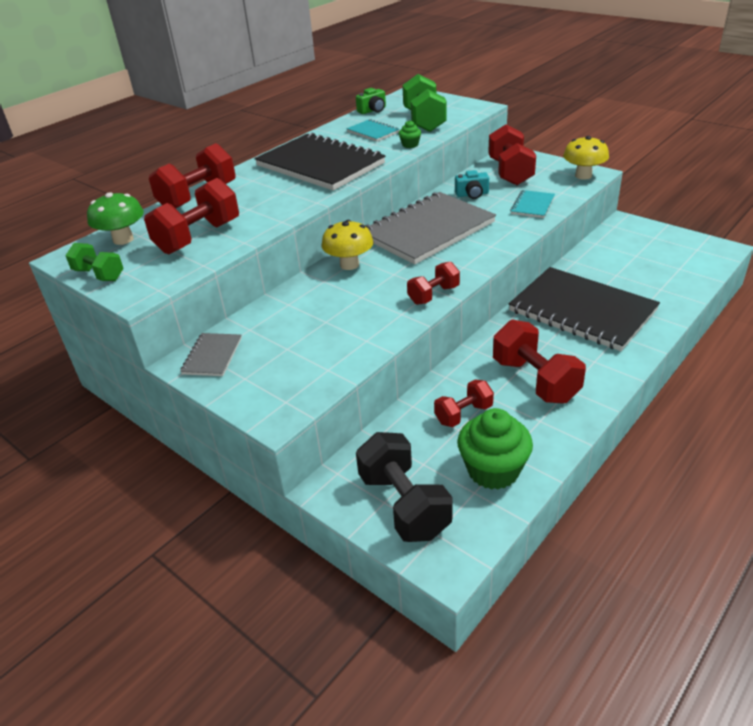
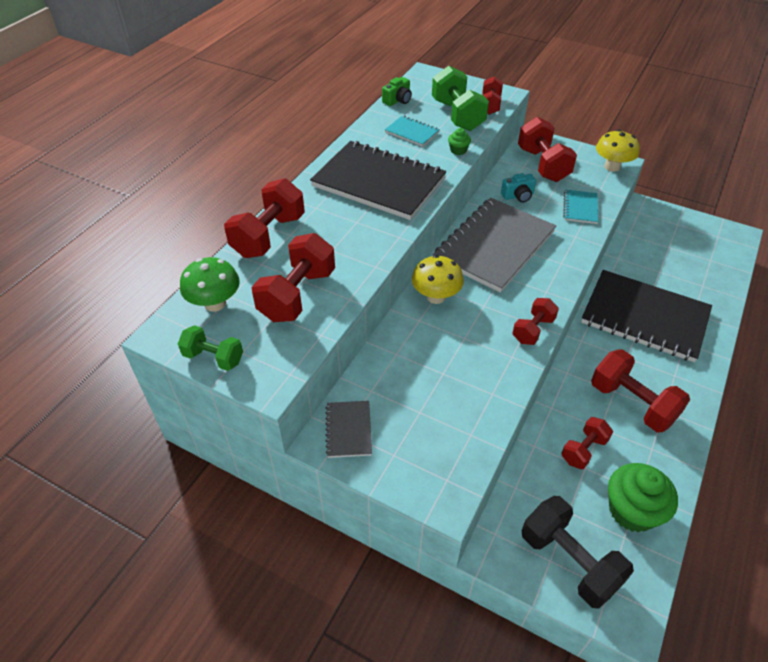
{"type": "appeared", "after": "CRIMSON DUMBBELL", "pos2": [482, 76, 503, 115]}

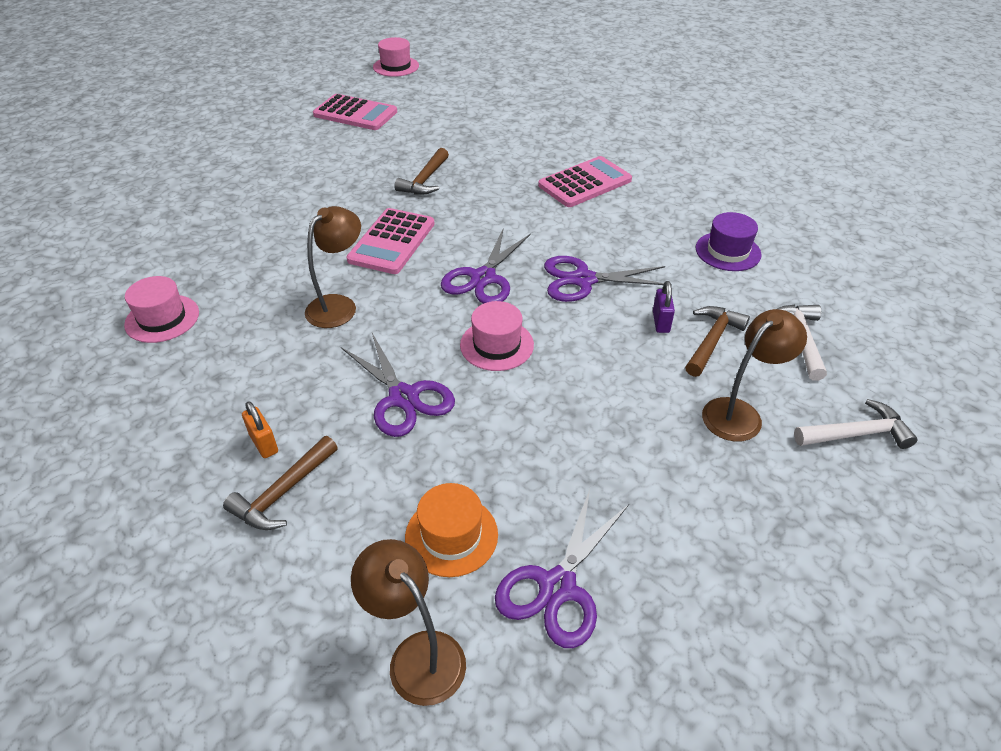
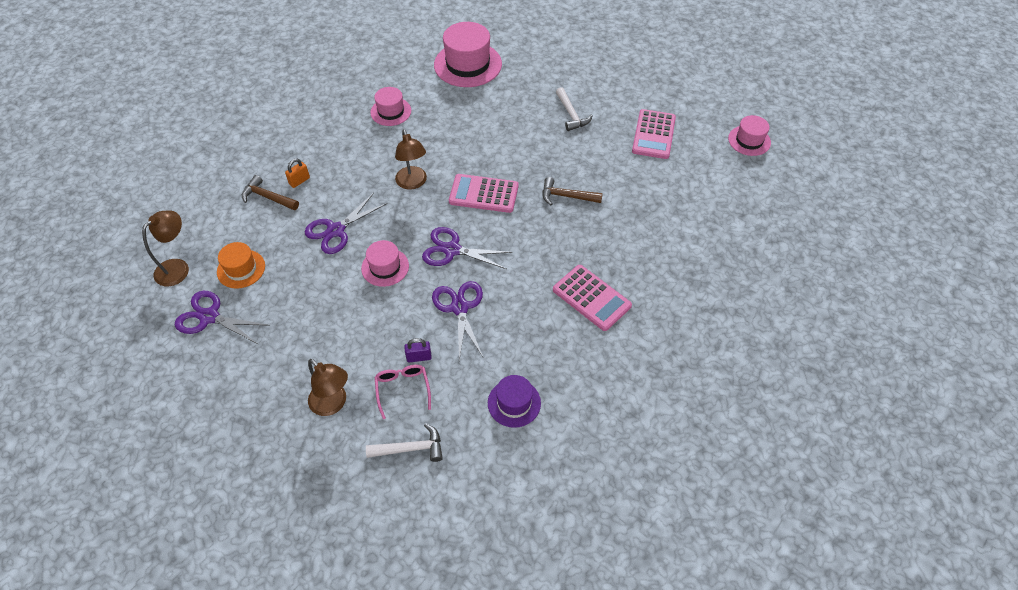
{"type": "spun", "before": "RUSSET READING LAMP", "pos1": [305, 206, 361, 328], "pos2": [395, 129, 427, 190], "turn": 45}
{"type": "exchanged", "before": "RUSSET CARPENTER'S HAMMER", "after": "PINK SPECTACLES", "pos1": [685, 306, 750, 377], "pos2": [375, 365, 431, 419]}
{"type": "relocated", "before": "PURE WHITE CARPENTER'S HAMMER", "pos1": [794, 399, 918, 449], "pos2": [556, 87, 593, 131]}
{"type": "appeared", "after": "PINK TOP HAT", "pos2": [434, 22, 502, 87]}

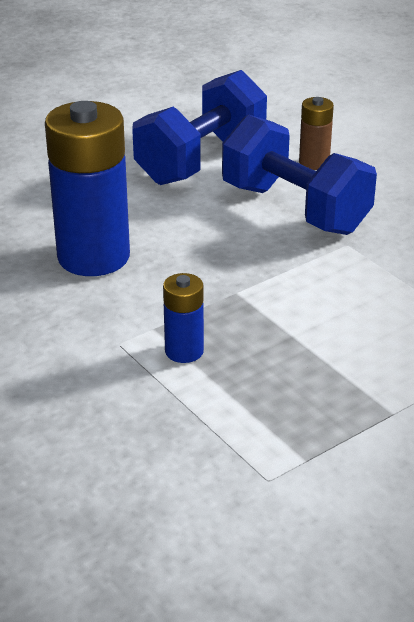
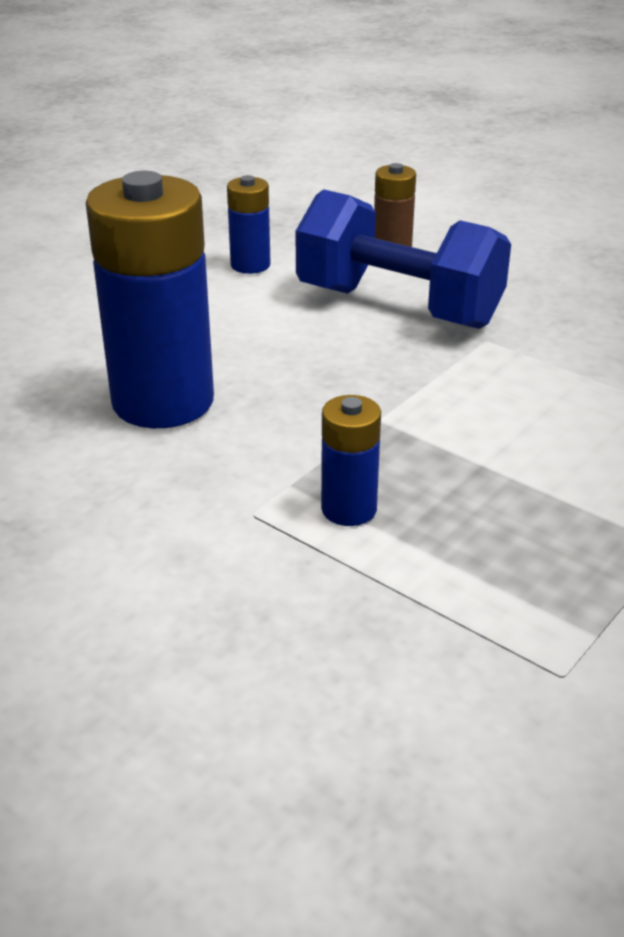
{"type": "exchanged", "before": "ROYAL BLUE DUMBBELL", "after": "ROYAL BLUE POWER CELL", "pos1": [132, 70, 267, 185], "pos2": [227, 175, 271, 274]}

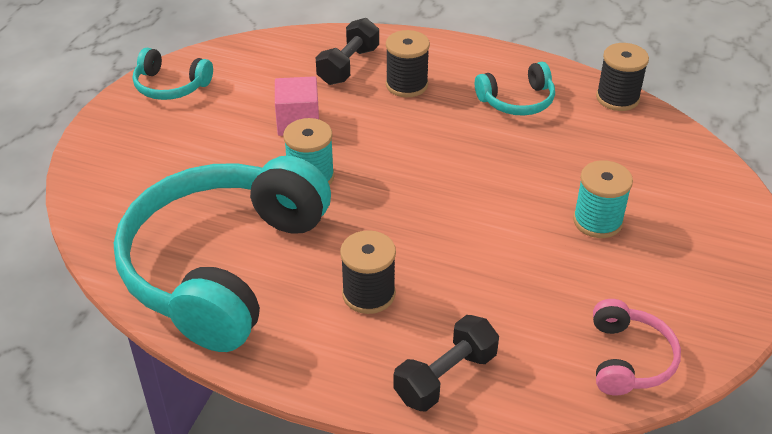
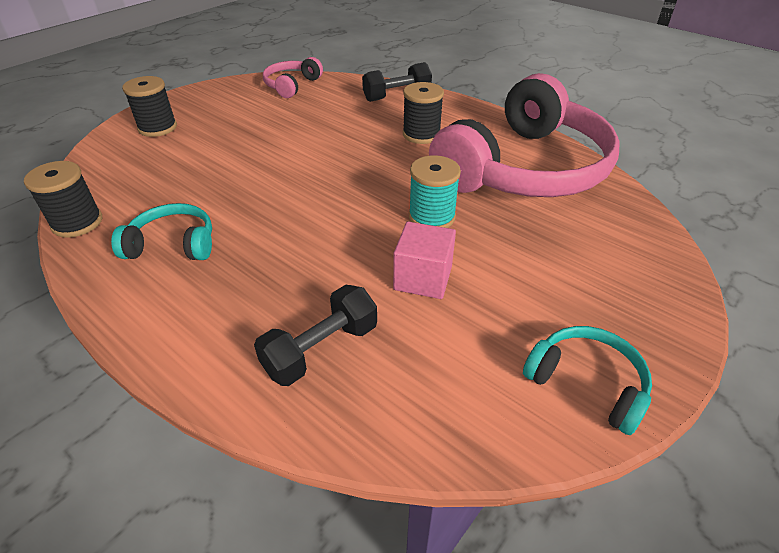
{"type": "relocated", "before": "JET-BLACK BOBBIN", "pos1": [386, 30, 430, 97], "pos2": [122, 76, 177, 137]}
{"type": "colour", "before": "TEAL HEADSET", "after": "PINK HEADSET", "pos1": [114, 156, 331, 352], "pos2": [429, 73, 620, 197]}
{"type": "missing", "before": "TEAL BOBBIN", "pos1": [573, 160, 633, 238]}

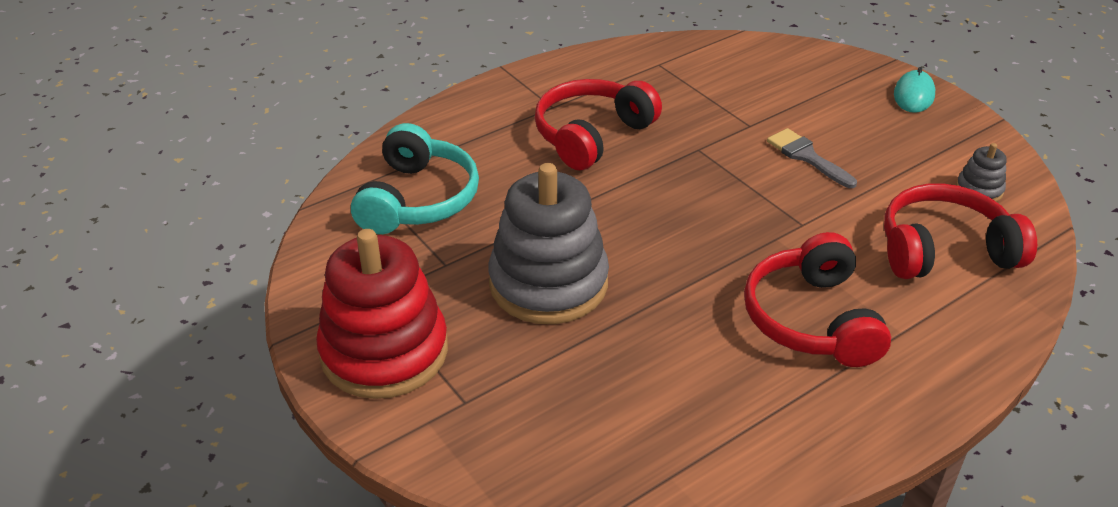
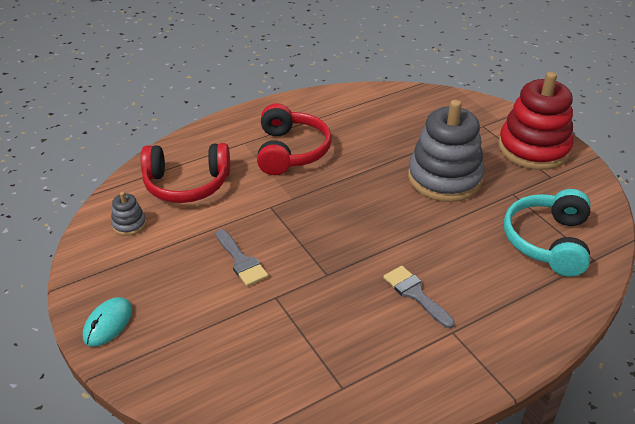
{"type": "exchanged", "before": "CRIMSON HEADSET", "after": "GRAY PAINTBRUSH", "pos1": [535, 79, 662, 170], "pos2": [383, 266, 455, 328]}

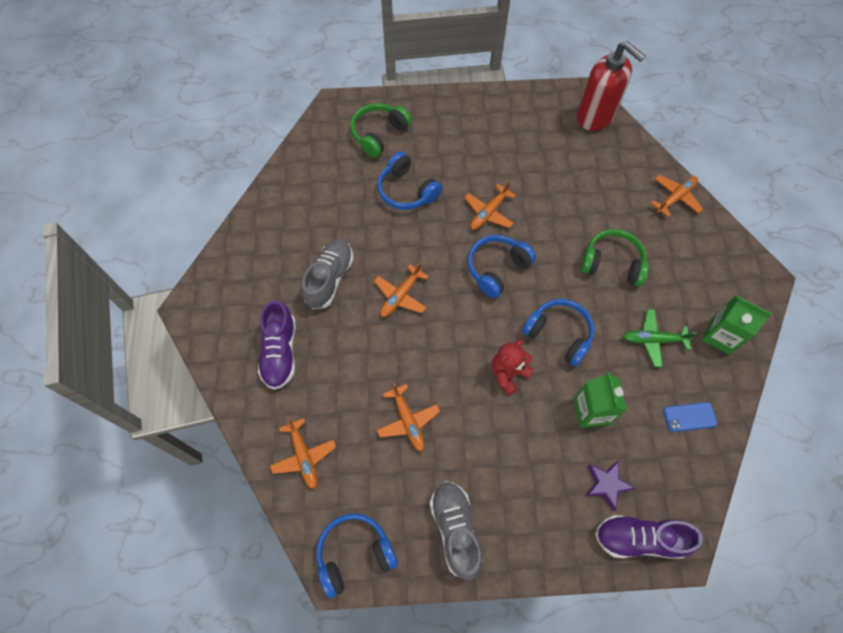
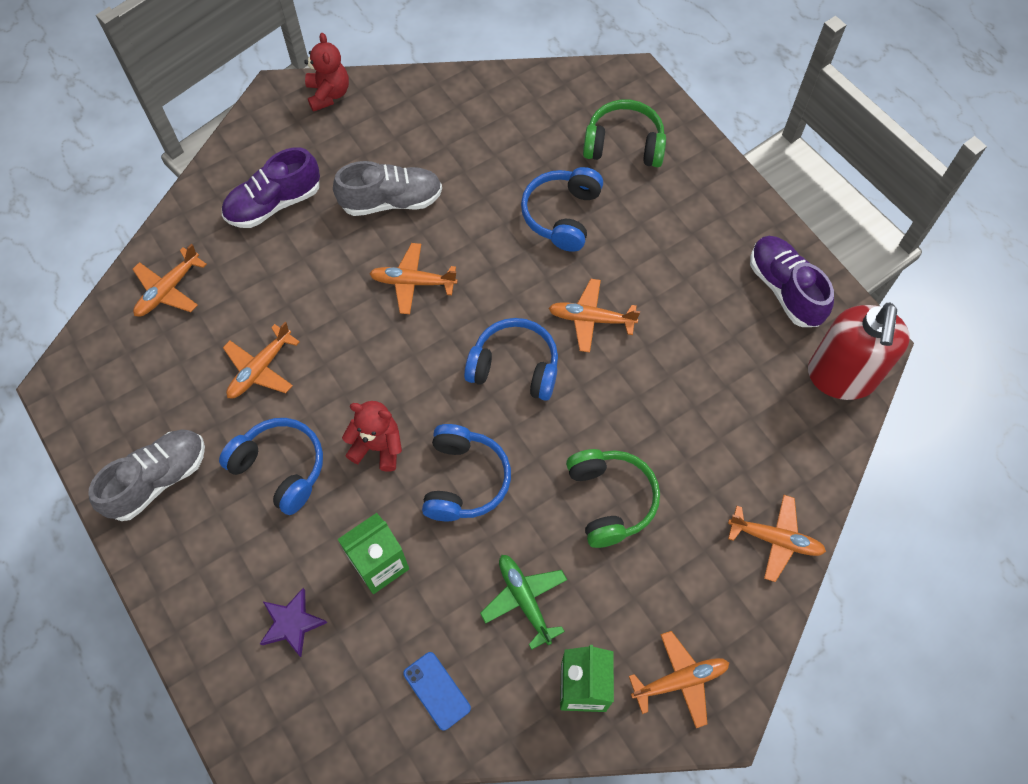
{"type": "relocated", "before": "ROYAL BLUE HEADSET", "pos1": [316, 514, 398, 598], "pos2": [219, 418, 323, 515]}
{"type": "relocated", "before": "PURPLE LACE-UP SHOE", "pos1": [595, 515, 703, 559], "pos2": [750, 236, 834, 327]}
{"type": "appeared", "after": "CRIMSON TEDDY", "pos2": [304, 33, 349, 112]}
{"type": "appeared", "after": "ORANGE TOY PLANE", "pos2": [629, 631, 729, 728]}

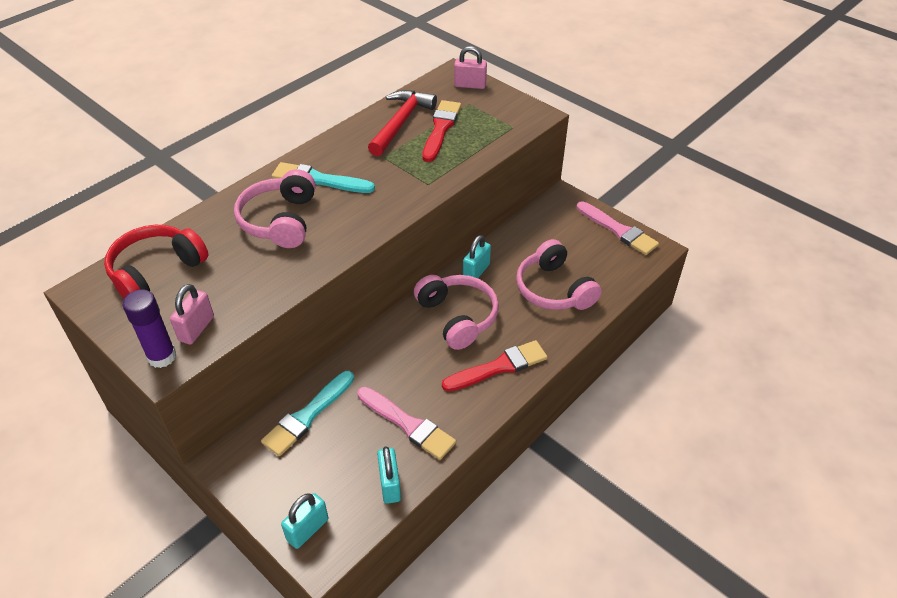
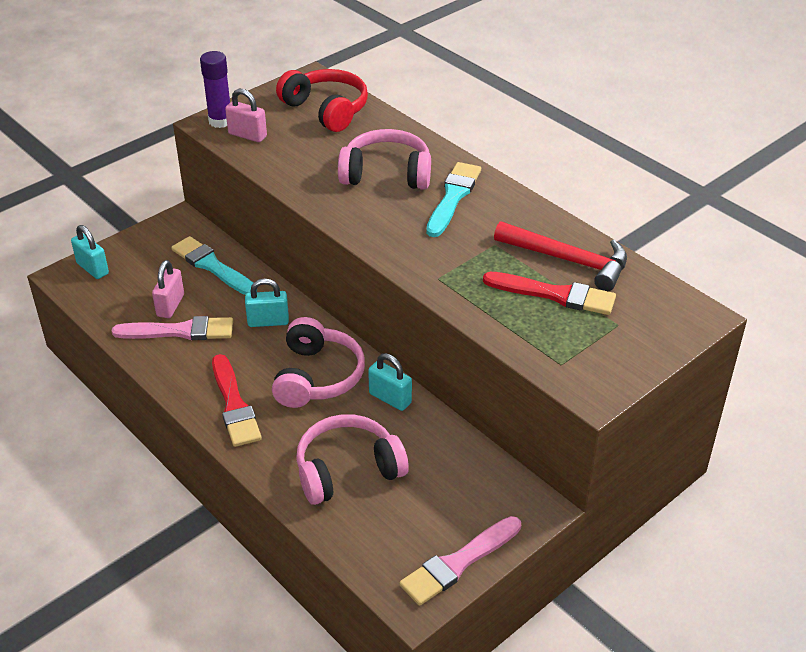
{"type": "relocated", "before": "PINK LOCK", "pos1": [454, 46, 487, 89], "pos2": [152, 260, 184, 318]}
{"type": "spun", "before": "PINK HEADSET", "pos1": [414, 275, 499, 350], "pos2": [272, 317, 365, 408], "turn": -60}
{"type": "spun", "before": "PINK PAINTBRUSH", "pos1": [357, 387, 456, 460], "pos2": [112, 316, 233, 340], "turn": -135}
{"type": "relocated", "before": "TEAL LOCK", "pos1": [377, 446, 401, 504], "pos2": [245, 279, 289, 327]}

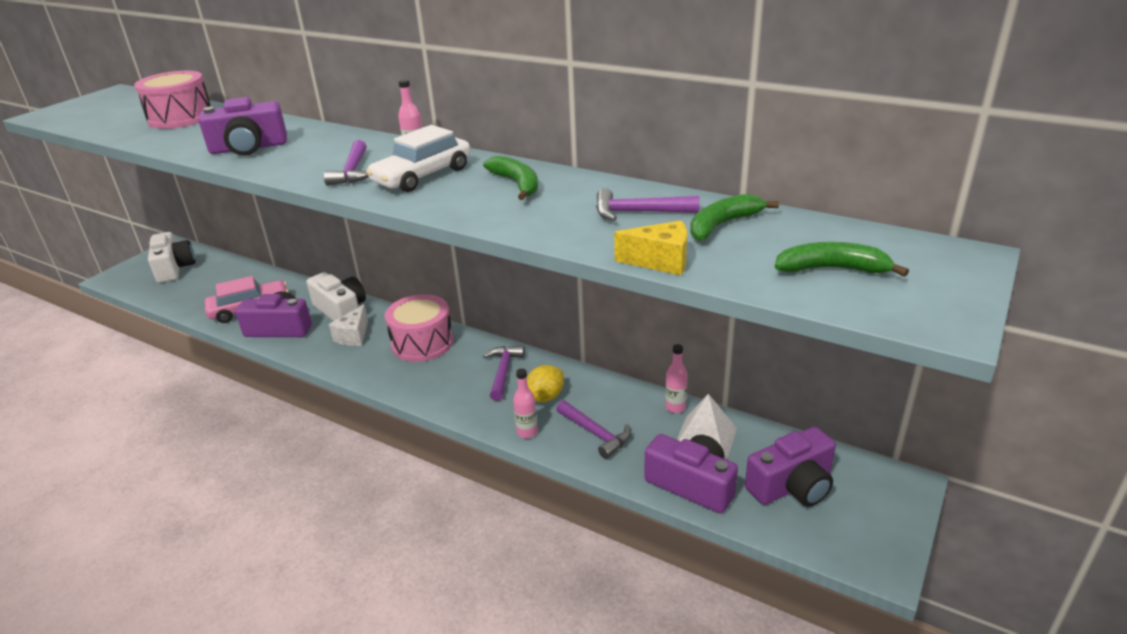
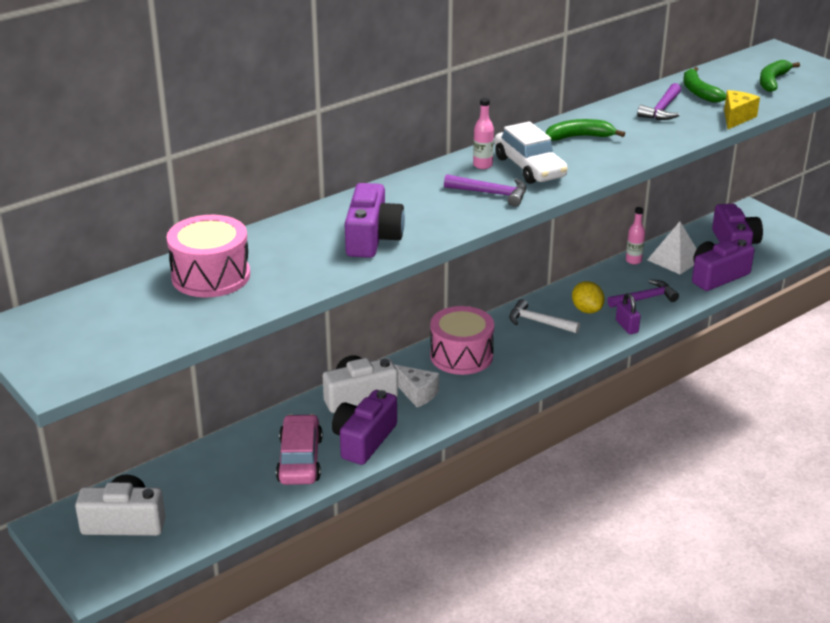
{"type": "colour", "before": "PURPLE CARPENTER'S HAMMER", "after": "PURE WHITE CARPENTER'S HAMMER", "pos1": [483, 346, 525, 401], "pos2": [509, 299, 580, 333]}
{"type": "exchanged", "before": "PINK DRINK BOTTLE", "after": "PURPLE LOCK", "pos1": [513, 369, 538, 438], "pos2": [616, 293, 641, 334]}

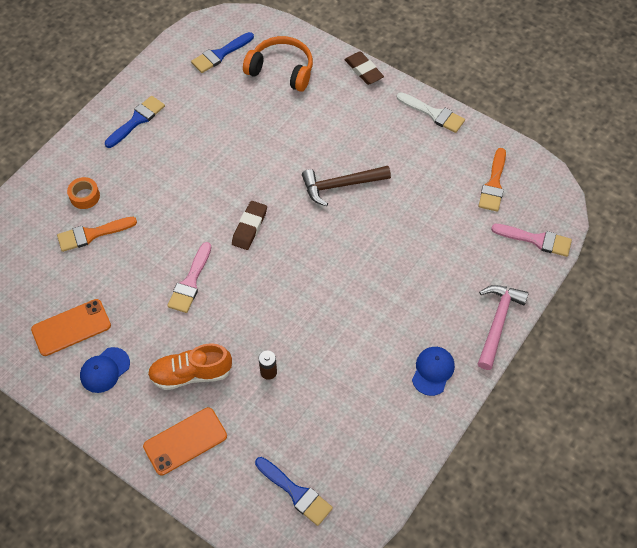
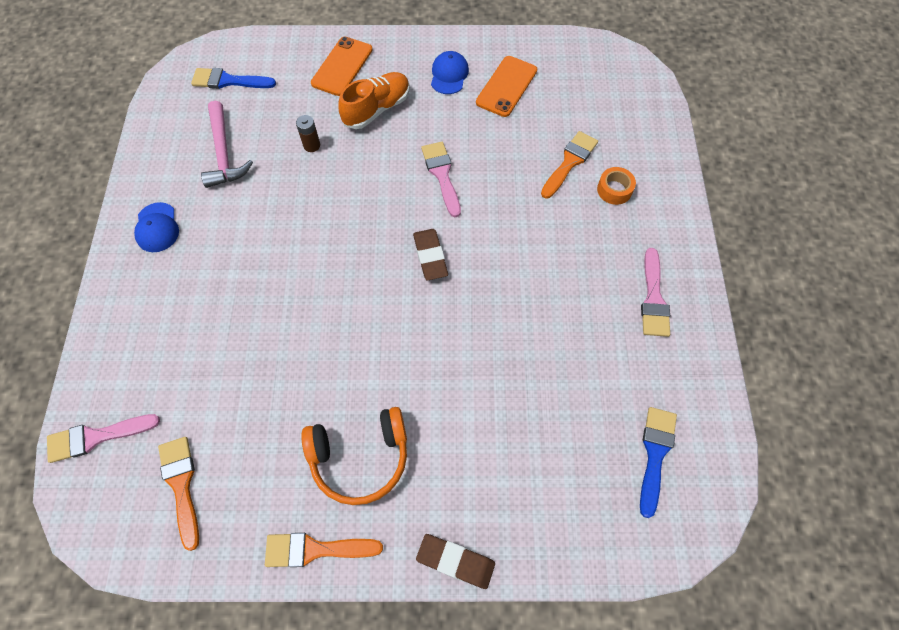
{"type": "relocated", "before": "ORANGE HEADSET", "pos1": [243, 36, 313, 92], "pos2": [301, 407, 407, 505]}
{"type": "colour", "before": "PURE WHITE PAINTBRUSH", "after": "ORANGE PAINTBRUSH", "pos1": [397, 92, 465, 133], "pos2": [265, 533, 383, 567]}
{"type": "colour", "before": "ROYAL BLUE PAINTBRUSH", "after": "PINK PAINTBRUSH", "pos1": [105, 96, 165, 148], "pos2": [641, 248, 670, 337]}
{"type": "missing", "before": "RUSSET CARPENTER'S HAMMER", "pos1": [302, 166, 391, 206]}
{"type": "relocated", "before": "PINK CARPENTER'S HAMMER", "pos1": [478, 285, 529, 370], "pos2": [201, 101, 253, 188]}

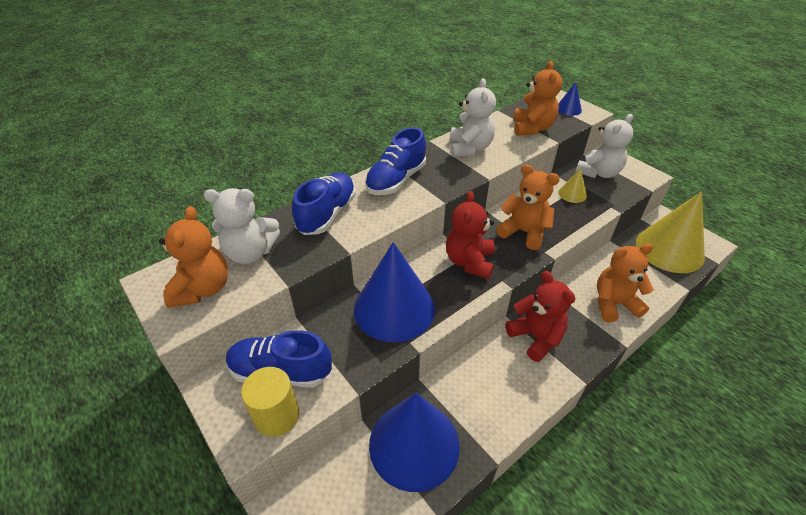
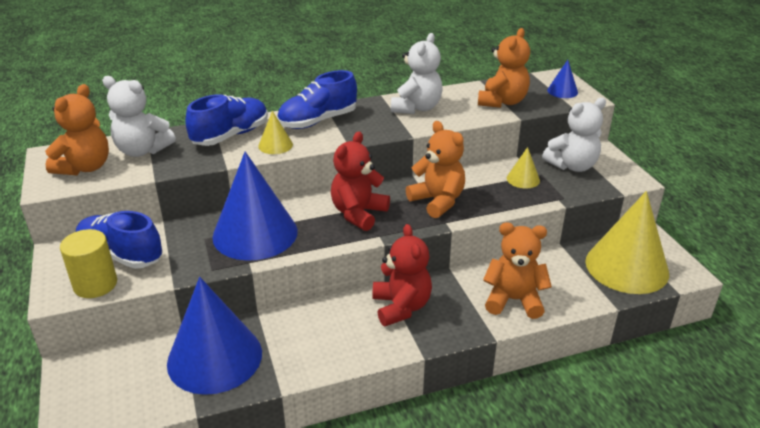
{"type": "appeared", "after": "BRIGHT YELLOW CONE SHAPE", "pos2": [258, 111, 293, 154]}

